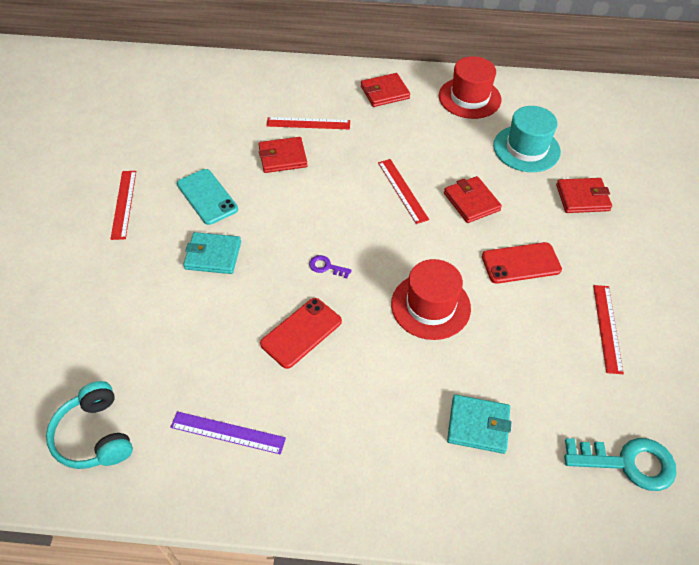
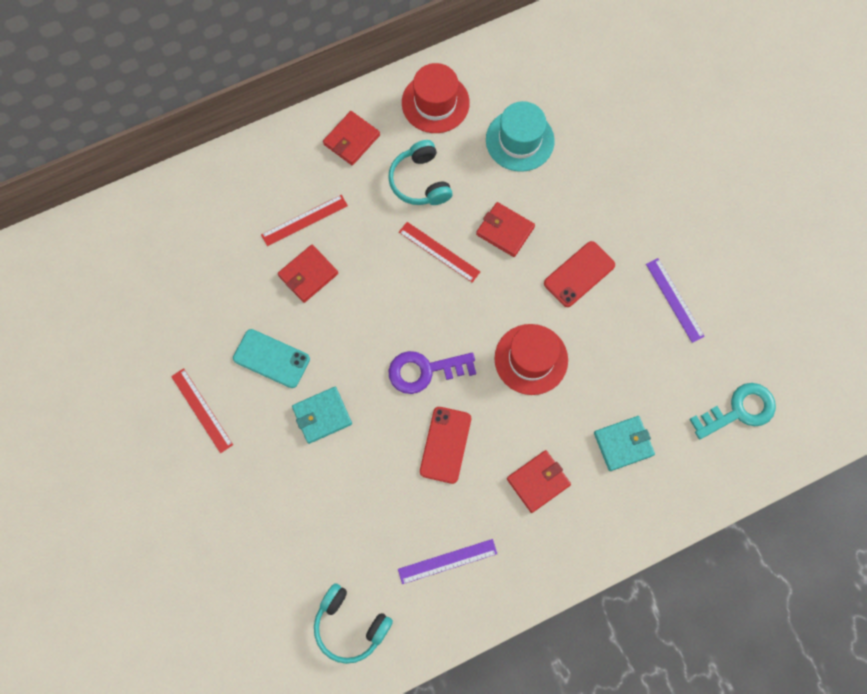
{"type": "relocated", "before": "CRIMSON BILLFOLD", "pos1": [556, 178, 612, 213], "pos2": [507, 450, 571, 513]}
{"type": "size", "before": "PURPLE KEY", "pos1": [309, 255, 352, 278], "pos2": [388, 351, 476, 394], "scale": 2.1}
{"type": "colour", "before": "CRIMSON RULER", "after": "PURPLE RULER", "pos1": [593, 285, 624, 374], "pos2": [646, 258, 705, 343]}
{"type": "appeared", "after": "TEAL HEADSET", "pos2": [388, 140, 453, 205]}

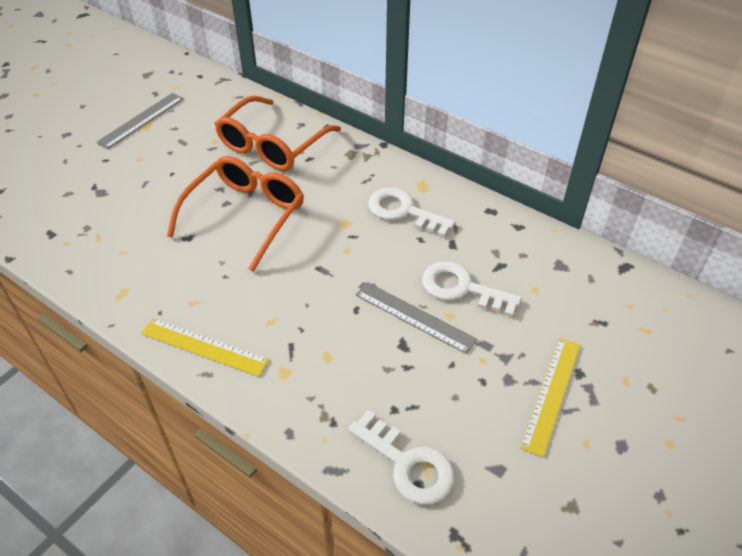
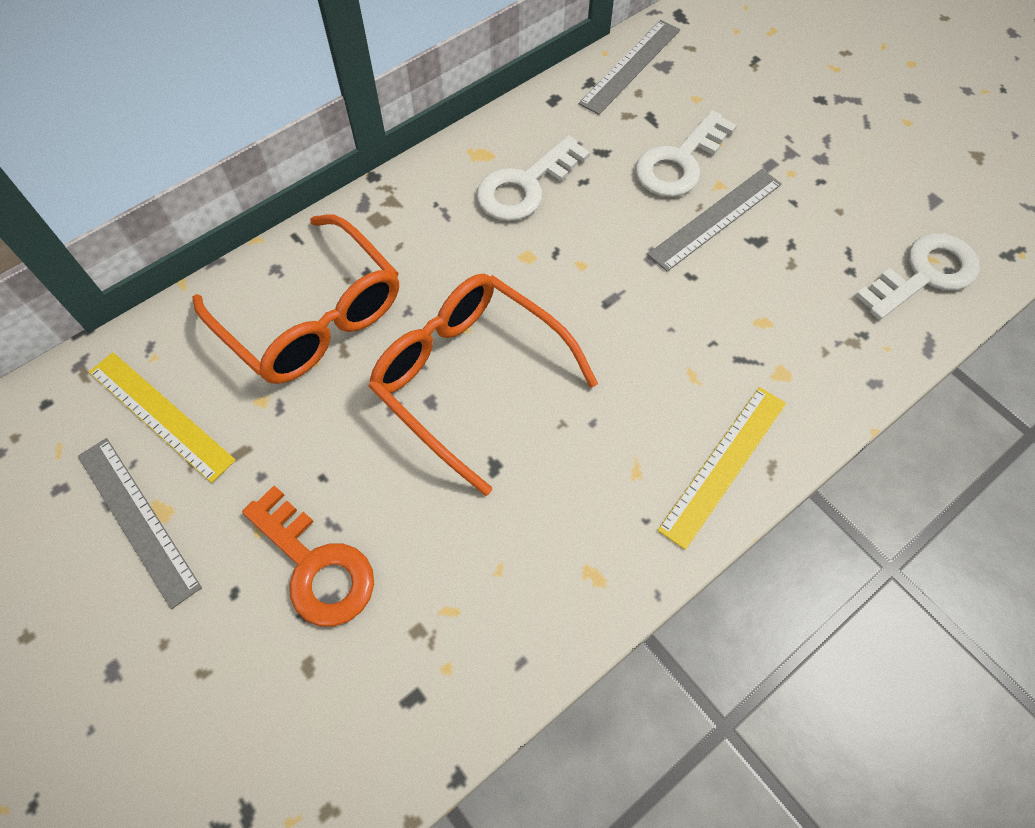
{"type": "relocated", "before": "BRIGHT YELLOW RULER", "pos1": [520, 337, 580, 457], "pos2": [89, 352, 236, 483]}
{"type": "appeared", "after": "GRAY RULER", "pos2": [579, 20, 680, 115]}
{"type": "appeared", "after": "ORANGE KEY", "pos2": [242, 485, 374, 626]}

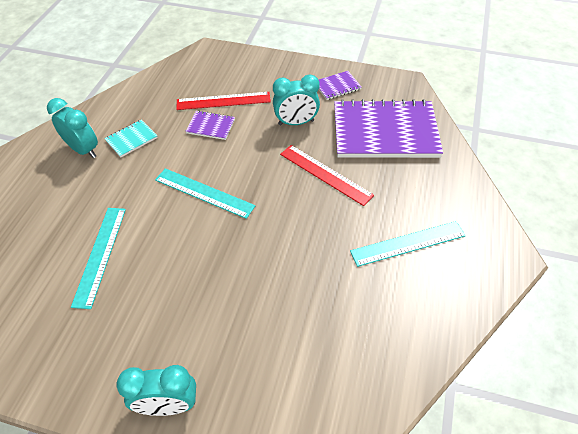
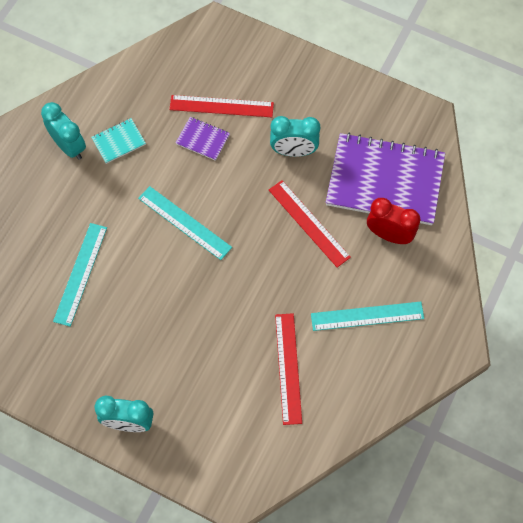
{"type": "missing", "before": "PURPLE EXERCISE BOOK", "pos1": [319, 71, 362, 100]}
{"type": "appeared", "after": "CRIMSON CLOCK", "pos2": [367, 198, 420, 244]}
{"type": "appeared", "after": "CRIMSON RULER", "pos2": [275, 313, 302, 425]}

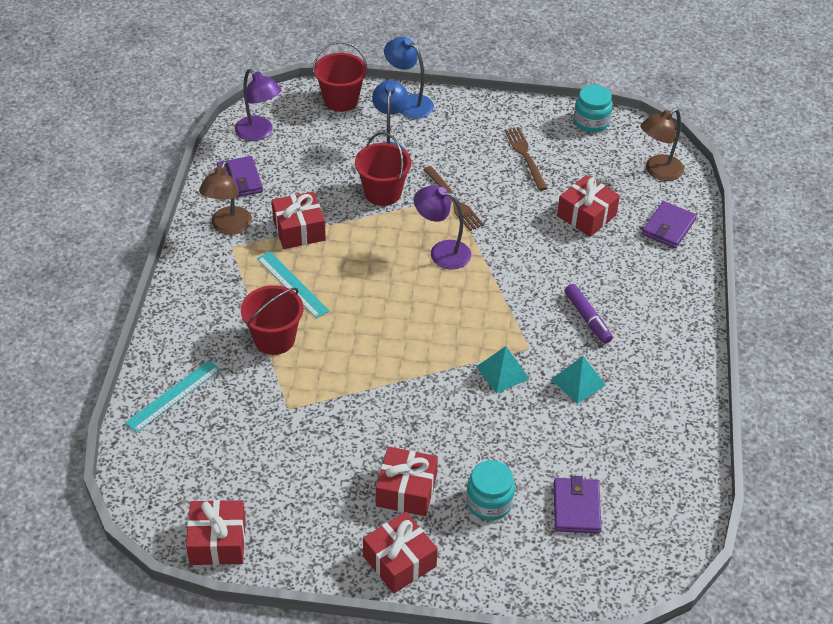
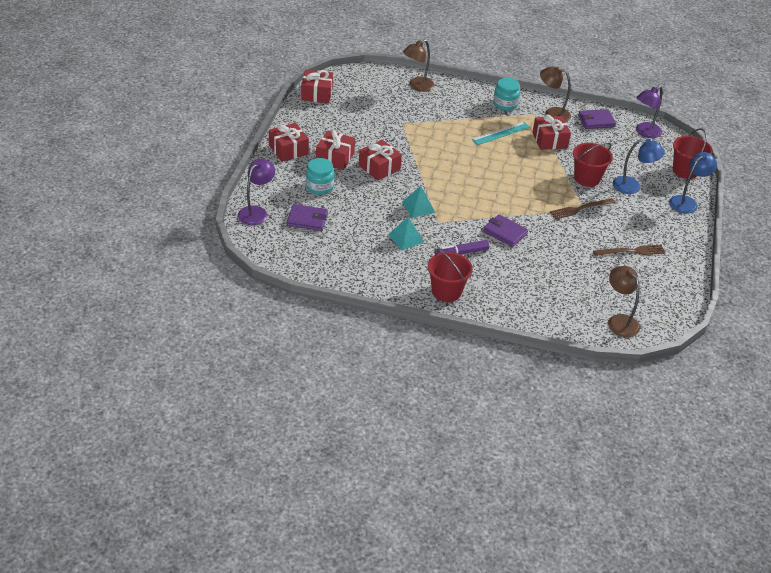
{"type": "relocated", "before": "TEAL PRESERVE JAR", "pos1": [574, 85, 613, 132], "pos2": [493, 78, 520, 111]}
{"type": "relocated", "before": "CRIMSON PRESENT", "pos1": [557, 175, 620, 237], "pos2": [359, 140, 402, 181]}
{"type": "relocated", "before": "PURPLE READING LAMP", "pos1": [414, 185, 471, 269], "pos2": [238, 159, 275, 225]}
{"type": "relocated", "before": "PURPLE BILLFOLD", "pos1": [642, 201, 697, 249], "pos2": [483, 214, 528, 247]}
{"type": "relocated", "before": "CRIMSON BUCKET", "pos1": [241, 285, 303, 355], "pos2": [428, 249, 473, 302]}
{"type": "exchanged", "before": "TEAL RULER", "after": "RUSSET READING LAMP", "pos1": [125, 360, 221, 433], "pos2": [403, 40, 435, 92]}

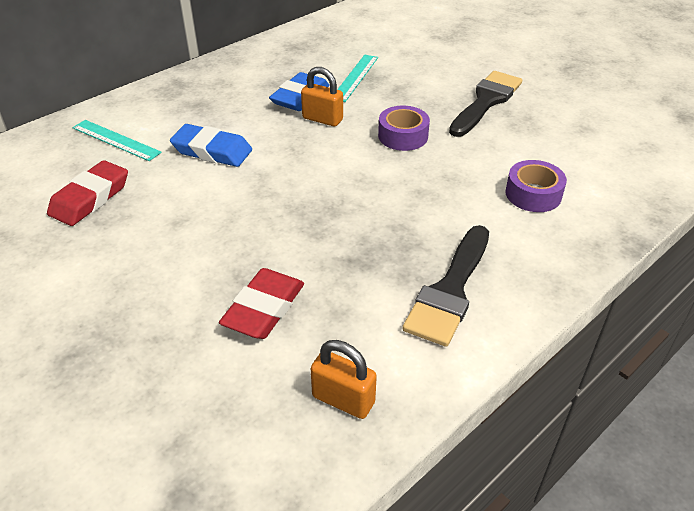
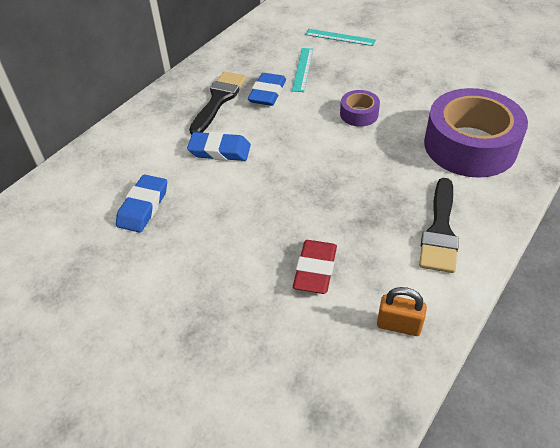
{"type": "missing", "before": "ORANGE LOCK", "pos1": [301, 67, 343, 127]}
{"type": "relocated", "before": "JET-BLACK PAINTBRUSH", "pos1": [449, 71, 522, 137], "pos2": [189, 71, 246, 135]}
{"type": "relocated", "before": "TEAL RULER", "pos1": [72, 120, 162, 161], "pos2": [305, 29, 376, 46]}
{"type": "colour", "before": "CRIMSON ERASER", "after": "ROYAL BLUE ERASER", "pos1": [47, 160, 128, 226], "pos2": [116, 174, 167, 233]}
{"type": "size", "before": "PURPLE STICKY TAPE", "pos1": [506, 160, 567, 212], "pos2": [424, 88, 528, 178], "scale": 2.22}

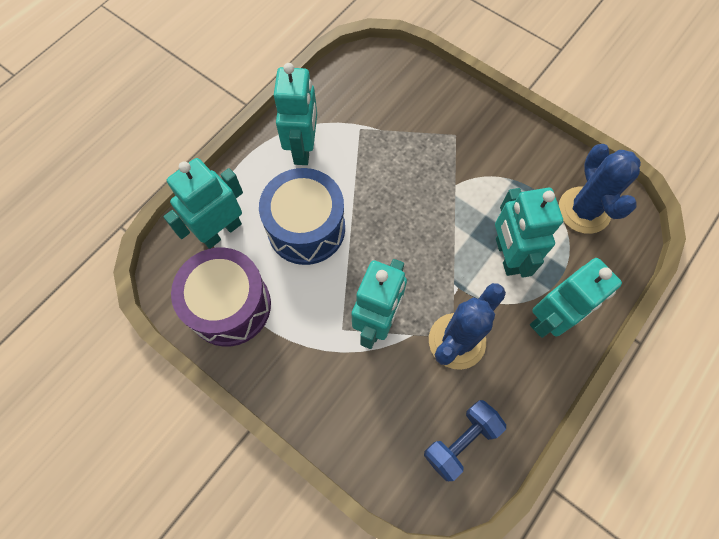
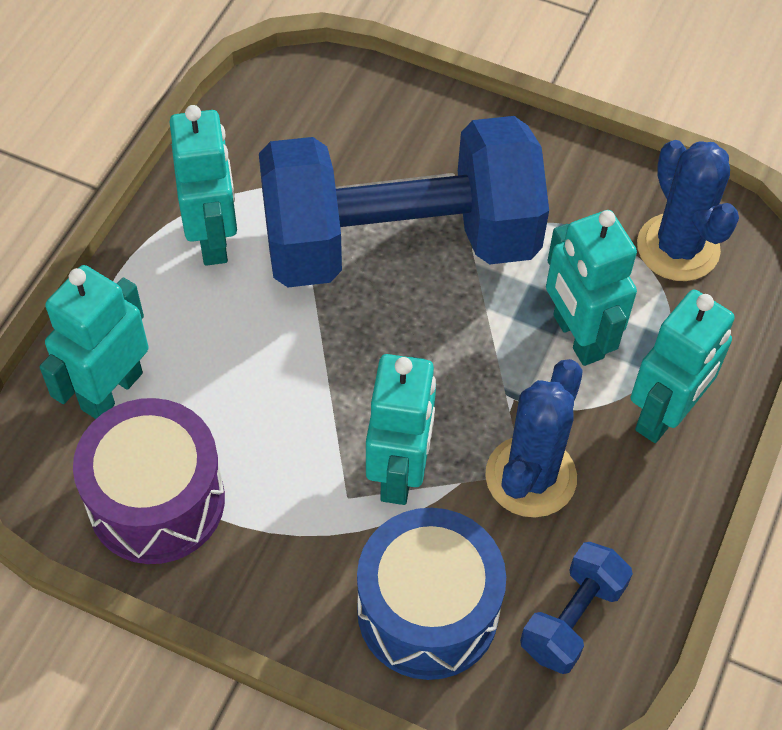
{"type": "relocated", "before": "ROYAL BLUE TOY DRUM", "pos1": [259, 168, 345, 265], "pos2": [357, 508, 506, 680]}
{"type": "appeared", "after": "ROYAL BLUE DUMBBELL", "pos2": [259, 116, 549, 287]}

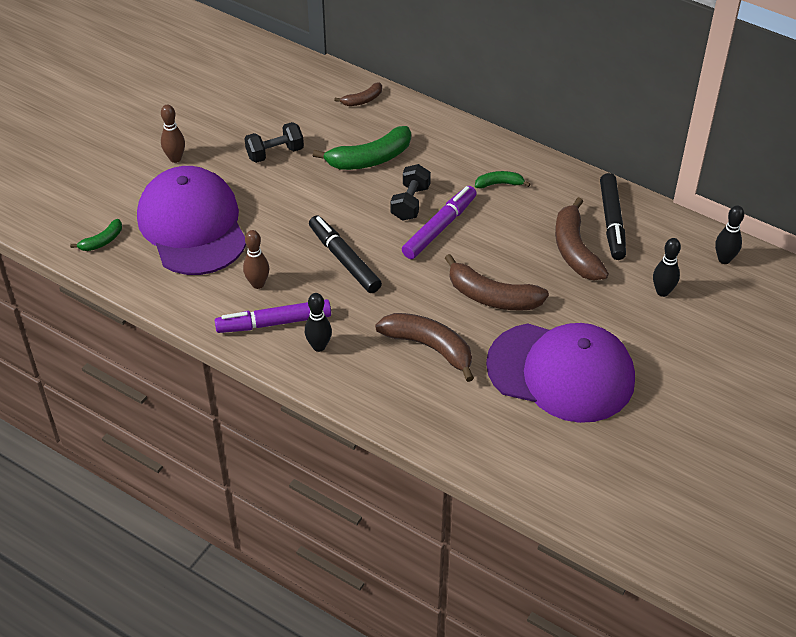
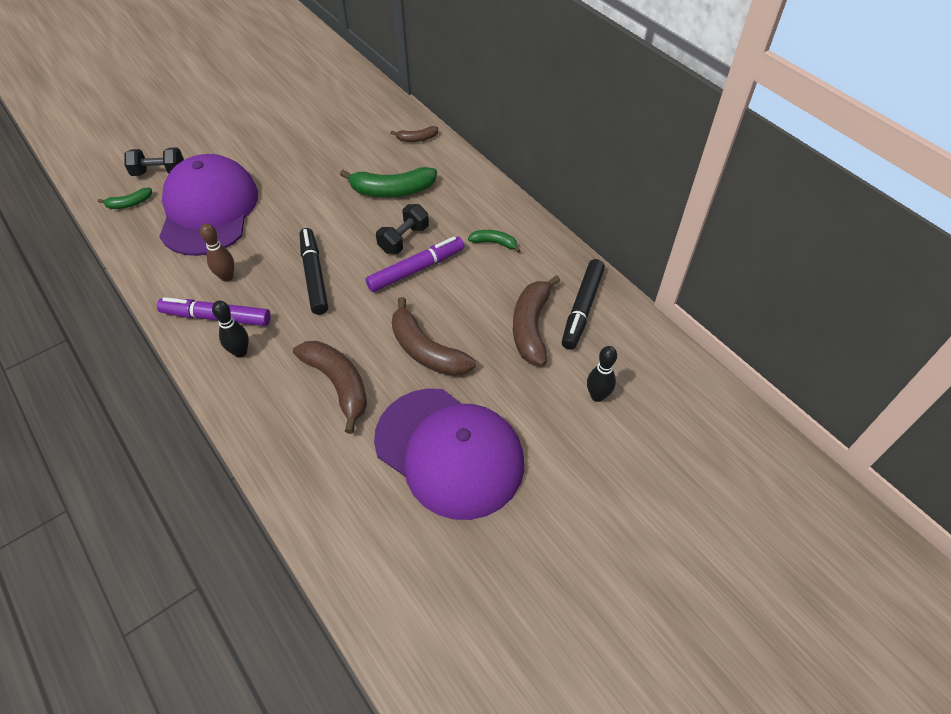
{"type": "missing", "before": "RUSSET BOWLING PIN", "pos1": [161, 104, 185, 163]}
{"type": "relocated", "before": "JET-BLACK DUMBBELL", "pos1": [244, 122, 304, 163], "pos2": [124, 147, 184, 176]}
{"type": "missing", "before": "JET-BLACK BOWLING PIN", "pos1": [715, 205, 744, 264]}

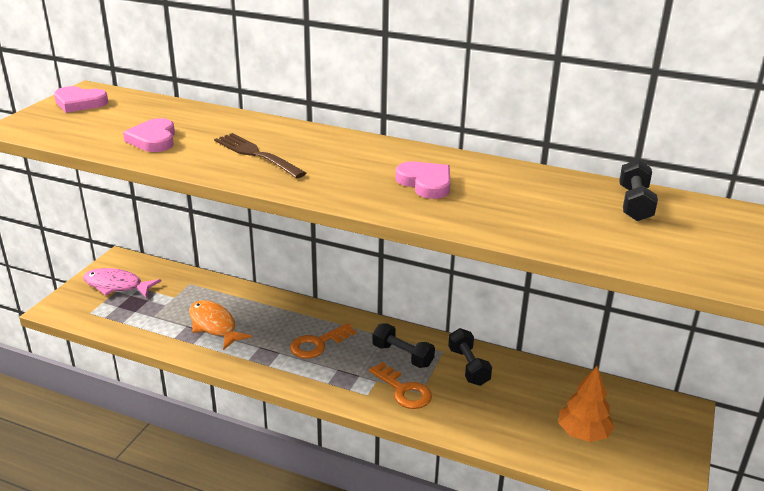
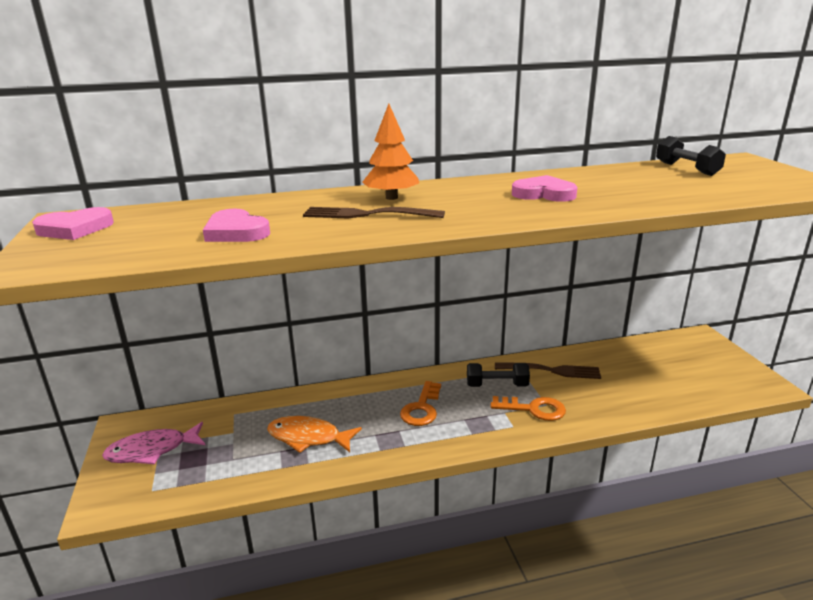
{"type": "exchanged", "before": "JET-BLACK DUMBBELL", "after": "RUSSET FORK", "pos1": [448, 328, 492, 386], "pos2": [495, 362, 601, 379]}
{"type": "relocated", "before": "ORANGE TOY TREE", "pos1": [558, 366, 614, 442], "pos2": [362, 104, 419, 200]}

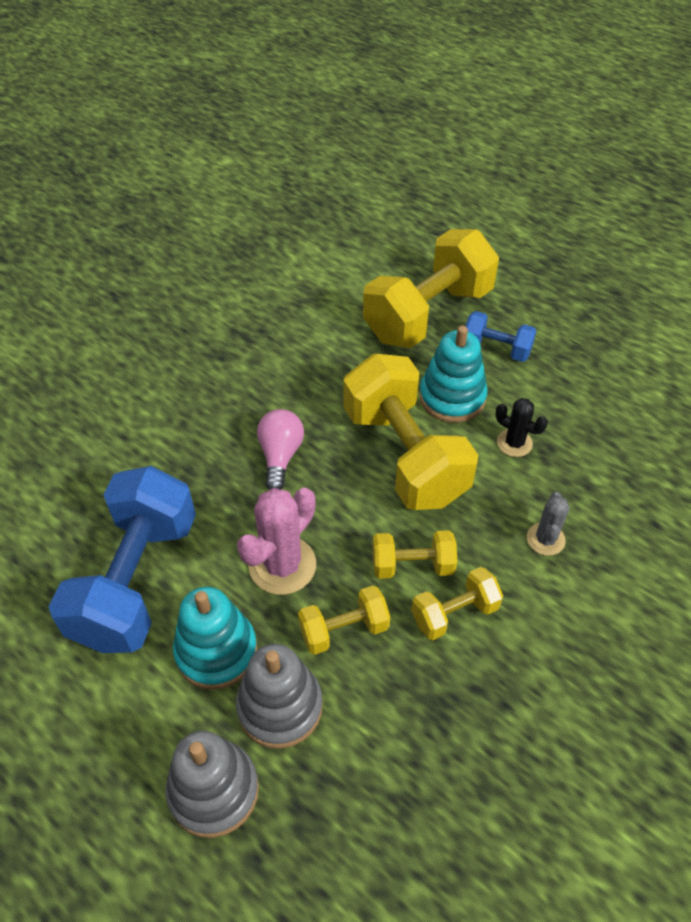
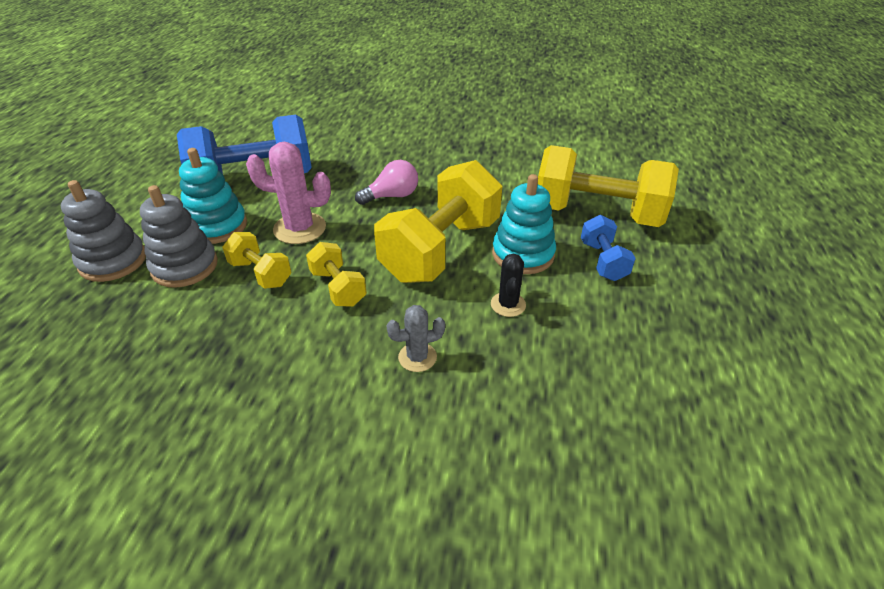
{"type": "missing", "before": "BRIGHT YELLOW DUMBBELL", "pos1": [411, 567, 503, 640]}

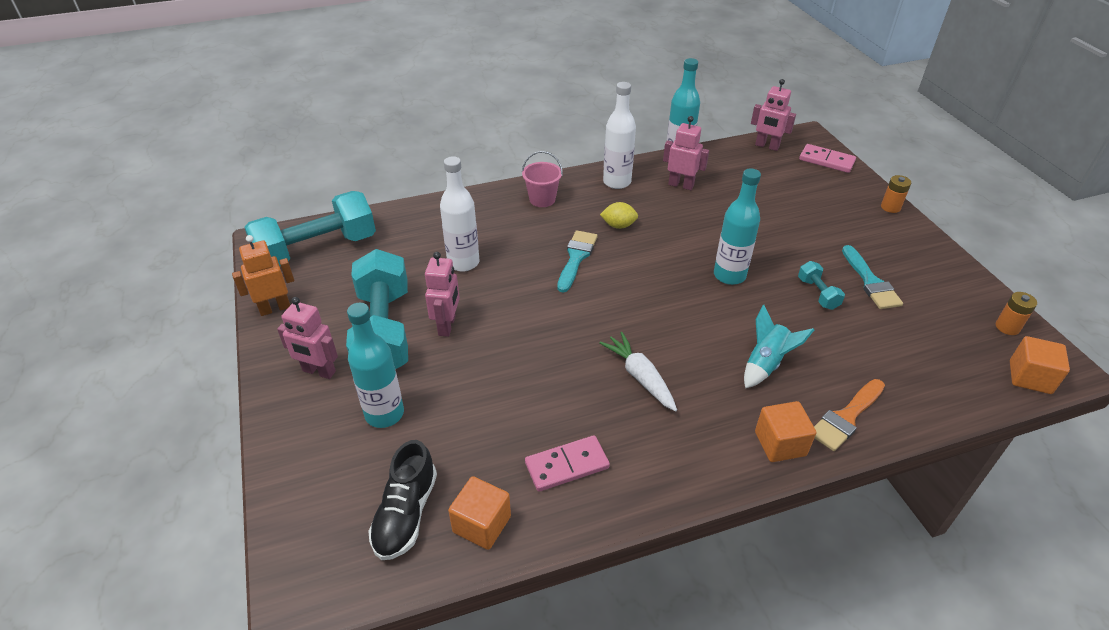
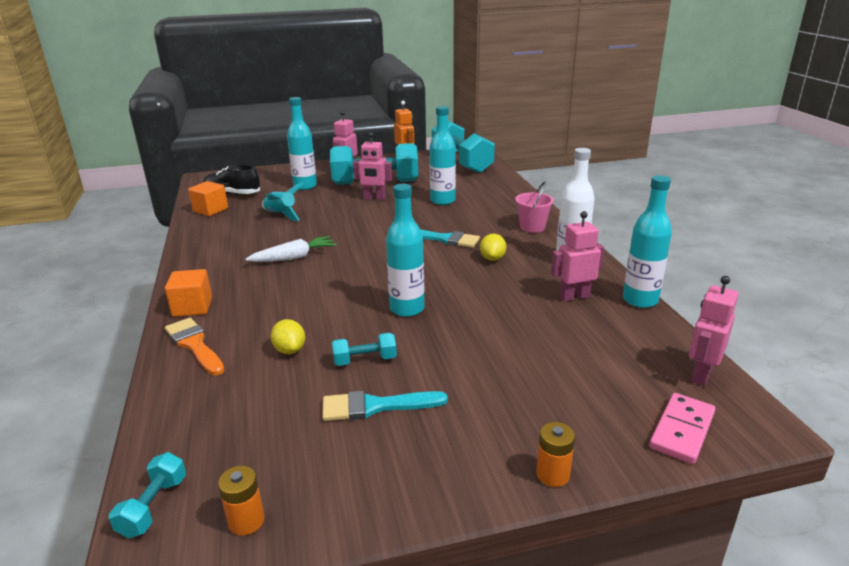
{"type": "spun", "before": "PINK TOY ROBOT", "pos1": [663, 116, 709, 190], "pos2": [551, 211, 604, 302], "turn": -135}
{"type": "colour", "before": "PURE WHITE DRINK BOTTLE", "after": "TEAL DRINK BOTTLE", "pos1": [440, 156, 479, 272], "pos2": [430, 106, 456, 205]}
{"type": "relocated", "before": "TEAL TOY ROCKET", "pos1": [744, 305, 814, 388], "pos2": [262, 182, 304, 221]}
{"type": "exchanged", "before": "ORANGE CUBE", "after": "TEAL DUMBBELL", "pos1": [1010, 336, 1070, 394], "pos2": [109, 452, 186, 538]}
{"type": "missing", "before": "PINK DOMINO TILE", "pos1": [525, 435, 610, 492]}
{"type": "appeared", "after": "BRIGHT YELLOW LEMON", "pos2": [271, 319, 305, 354]}

